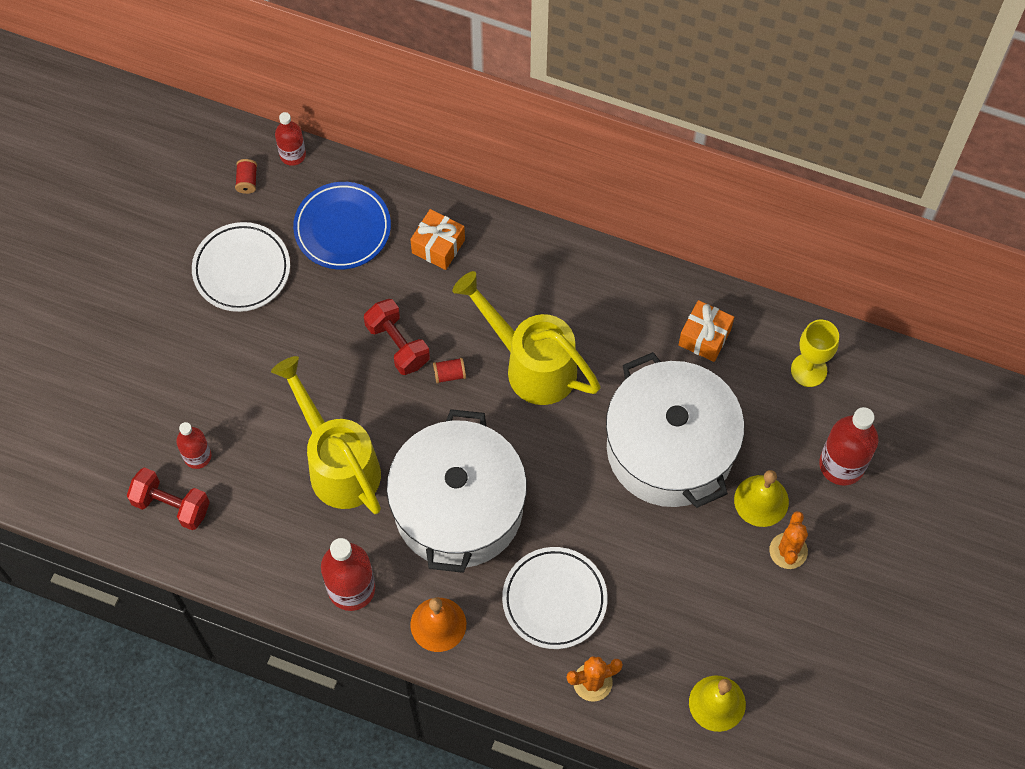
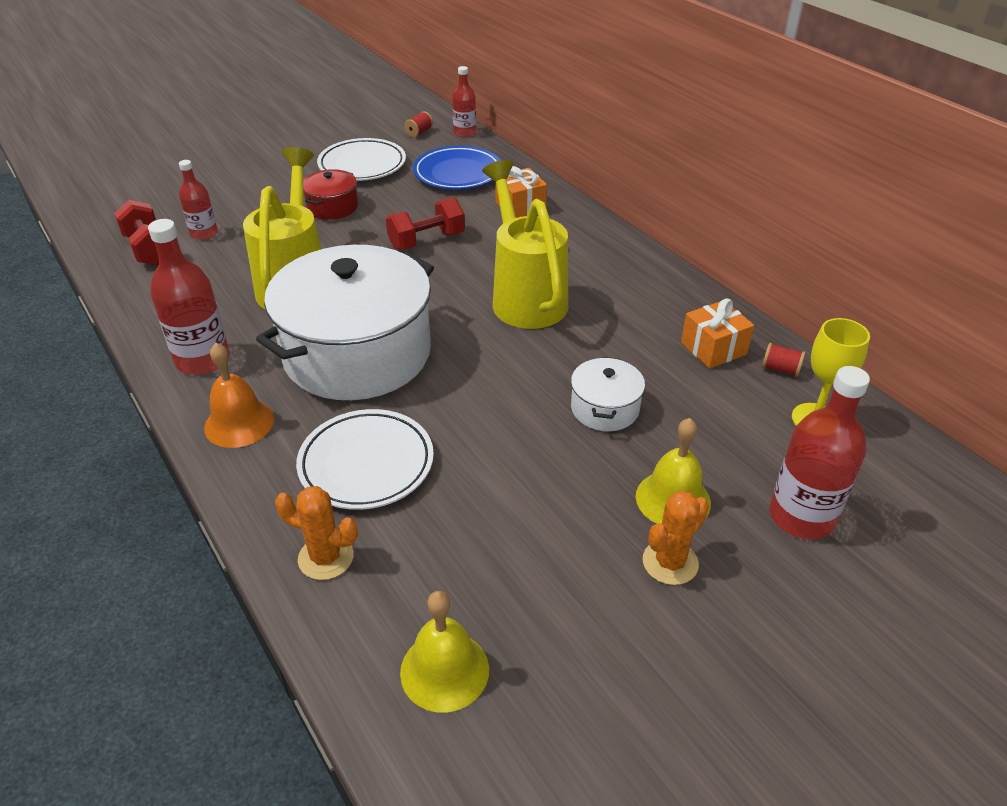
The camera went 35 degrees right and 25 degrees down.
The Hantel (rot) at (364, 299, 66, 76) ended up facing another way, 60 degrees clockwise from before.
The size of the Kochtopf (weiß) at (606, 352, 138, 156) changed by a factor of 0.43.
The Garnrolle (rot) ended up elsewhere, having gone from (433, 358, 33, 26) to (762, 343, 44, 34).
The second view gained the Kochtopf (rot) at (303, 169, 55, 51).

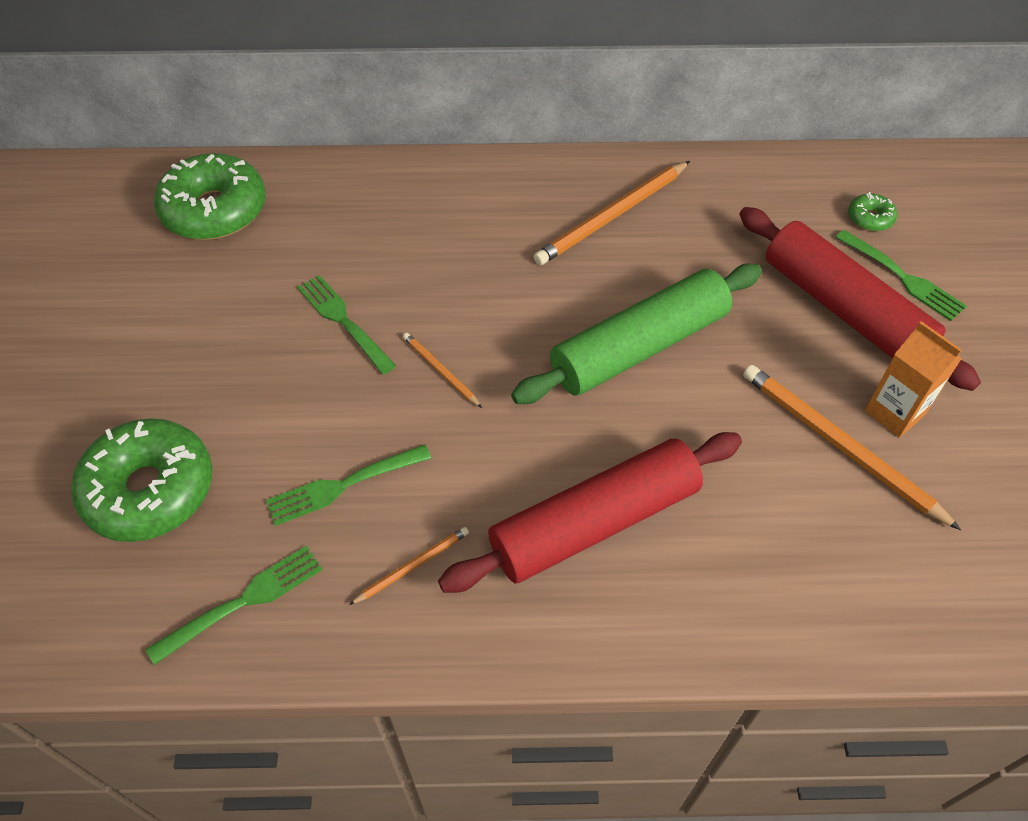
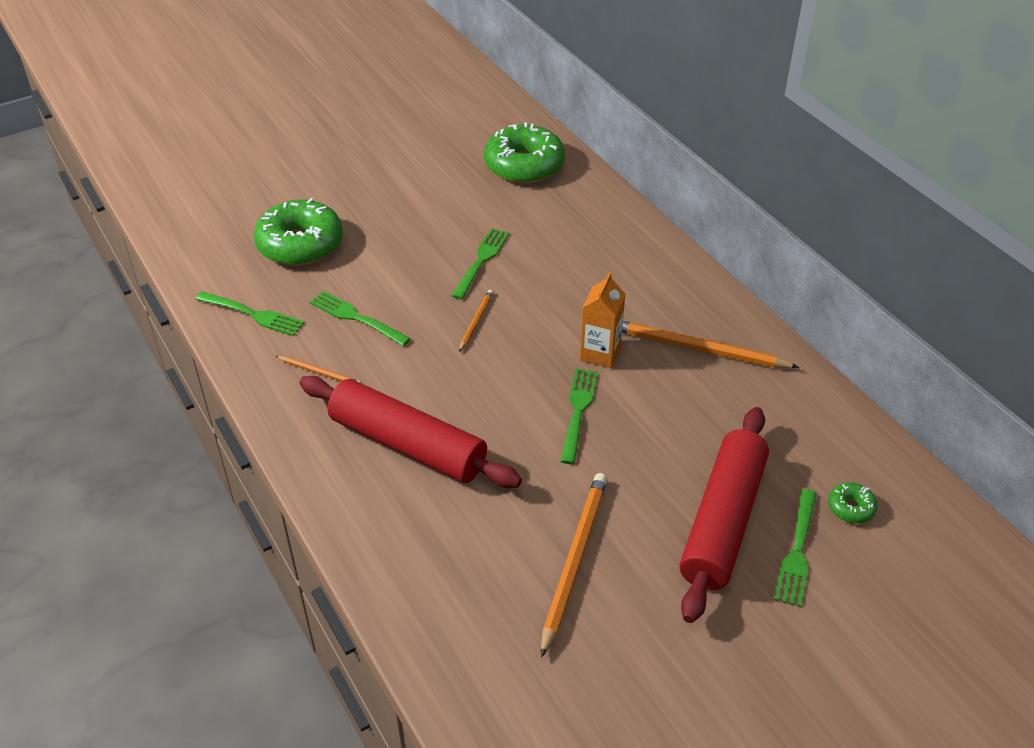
The camera went 60 degrees right and 10 degrees down.
Where the Nudelholz (grün) stood at (511, 264, 251, 140), the Gabel (grün) came to stand at (560, 368, 38, 96).
The Getränkekarton (orange) ended up elsewhere, having gone from (865, 321, 97, 117) to (580, 272, 45, 96).

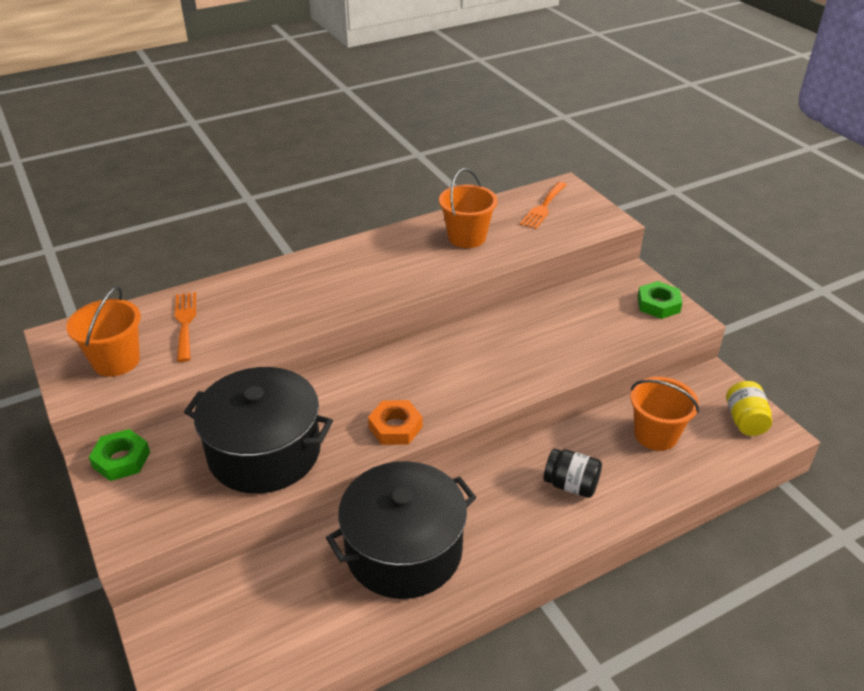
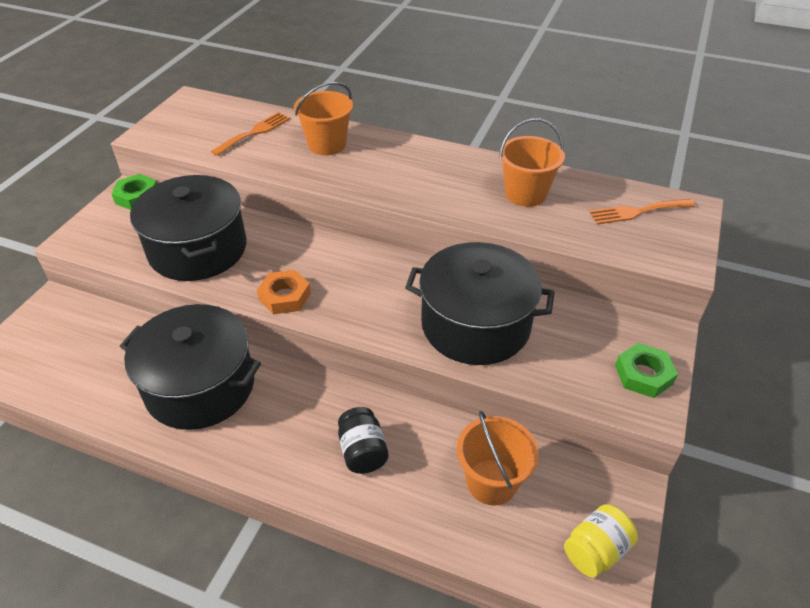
The camera went 50 degrees right and 5 degrees up.
The Eimer (orange) ended up elsewhere, having gone from (66, 287, 75, 90) to (294, 82, 59, 73).
The second view gained the Kochtopf (schwarz) at (405, 242, 150, 123).

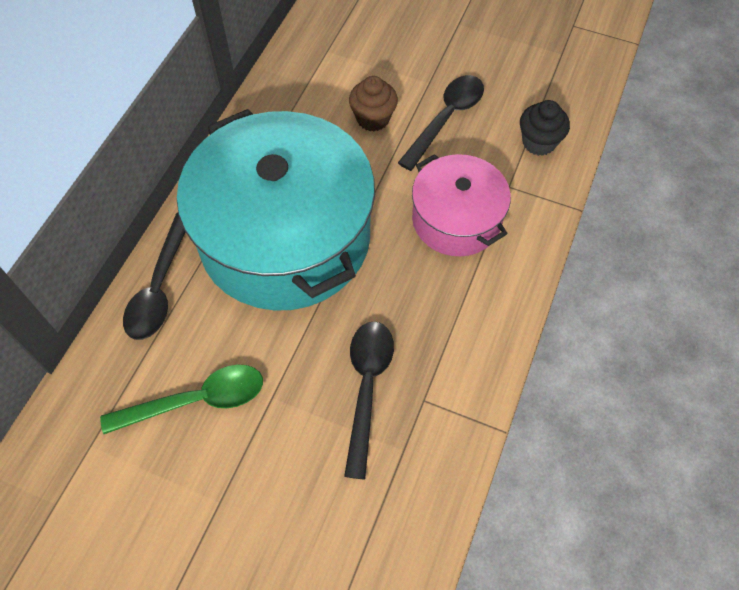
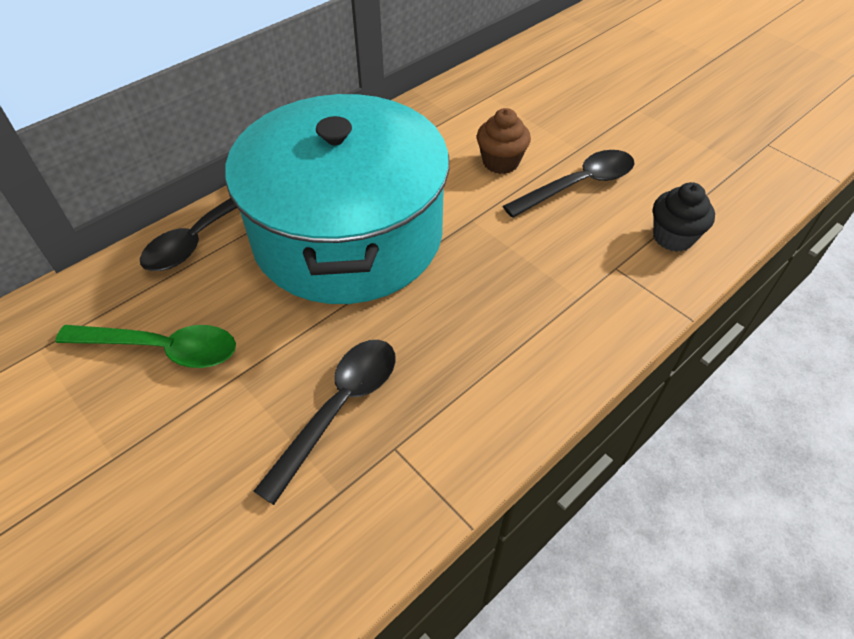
The camera went 25 degrees right and 10 degrees down.
The second view lost the Kochtopf (rosa) at (412, 154, 99, 102).

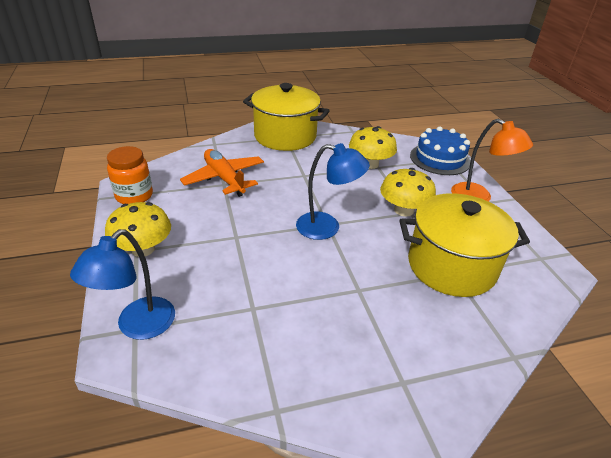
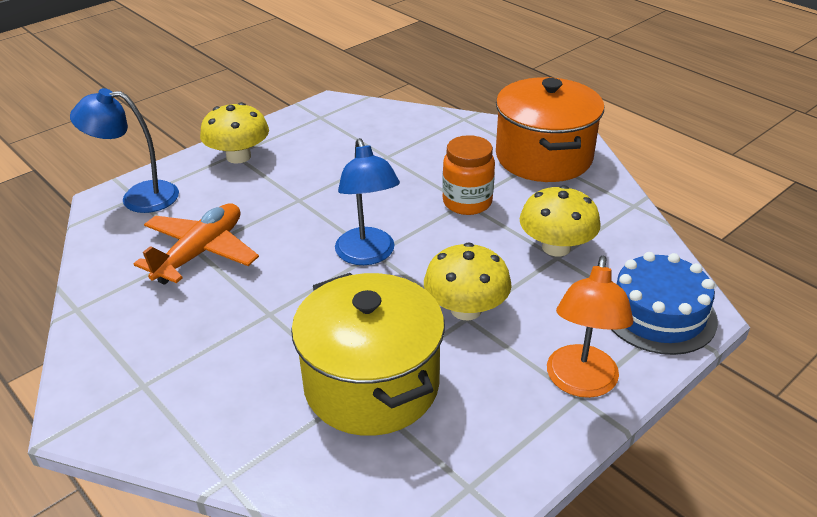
The camera went 65 degrees right and 0 degrees up.
What was the Kochtopf (gelb) at (243, 83, 87, 68) turned into the Kochtopf (orange) at (496, 77, 108, 105).
The Einmachglas (orange) ended up elsewhere, having gone from (107, 146, 46, 58) to (442, 135, 53, 80).
The Flugzeug (orange) ended up elsewhere, having gone from (180, 149, 84, 48) to (134, 203, 125, 81).

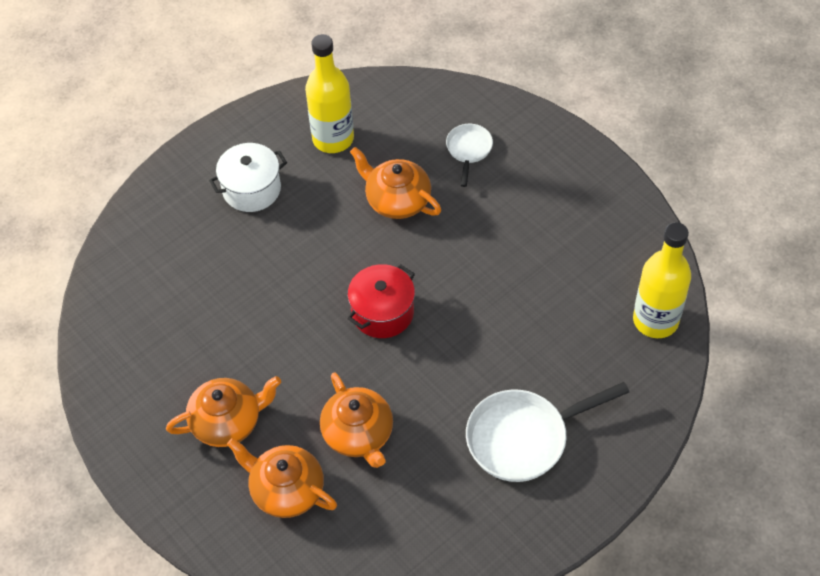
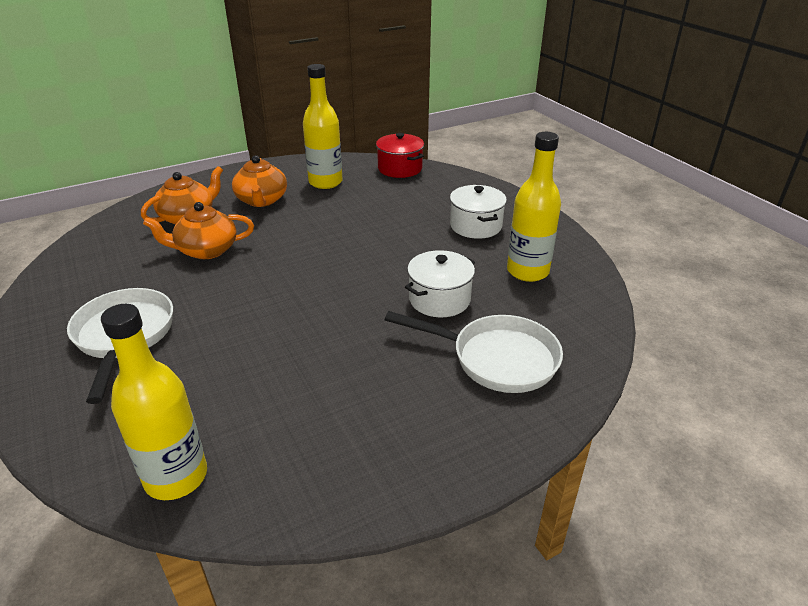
The camera went 100 degrees right and 20 degrees down.
The size of the Pfanne (weiß) at (446, 124, 47, 63) changed by a factor of 1.86.
Where the Teekanne (orange) stood at (350, 147, 91, 72), the Kochtopf (weiß) came to stand at (405, 250, 70, 68).
The Kochtopf (rot) ended up elsewhere, having gone from (347, 264, 68, 74) to (376, 133, 48, 45).
The second view gained the Flasche (gelb) at (303, 64, 40, 125).

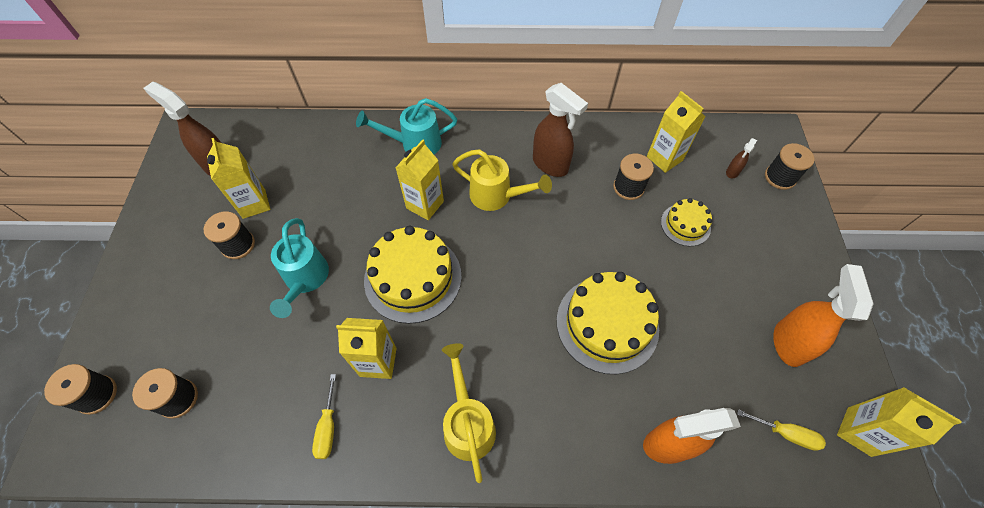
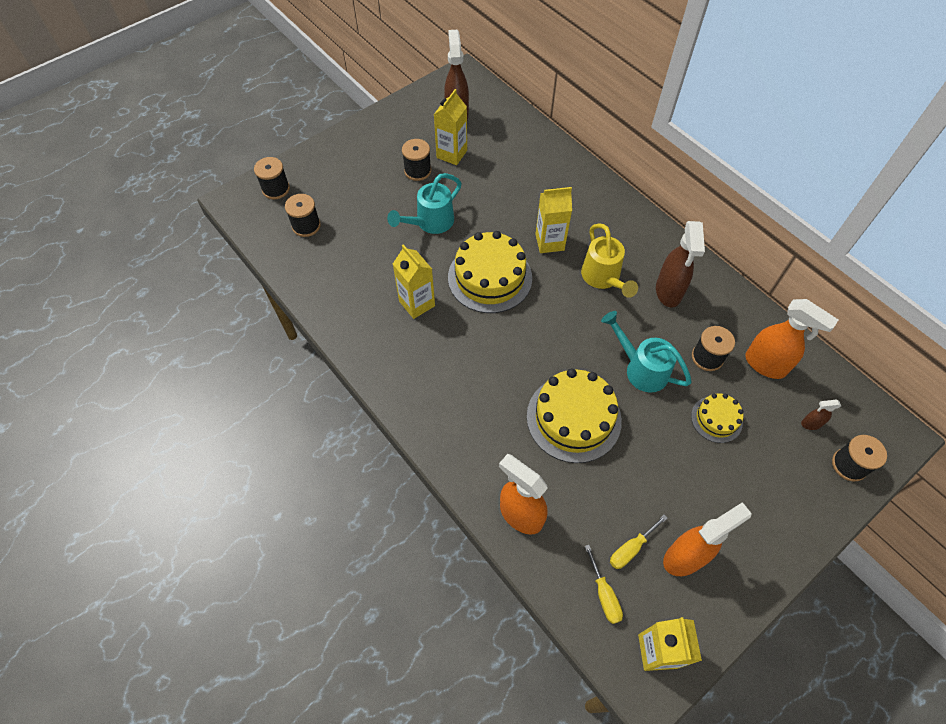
The camera went 50 degrees right and 0 degrees up.
Where the Getränkekarton (gelb) stood at (647, 91, 59, 82), the Sprühflasche (orange) came to stand at (745, 299, 93, 80).
The Gießkanne (türkis) ended up elsewhere, having gone from (356, 98, 101, 56) to (601, 311, 91, 82).
The second view lost the Gießkanne (gelb) at (442, 343, 54, 140).
The Schraubenzieher (gelb) ended up elsewhere, having gone from (312, 374, 24, 85) to (610, 515, 57, 54).

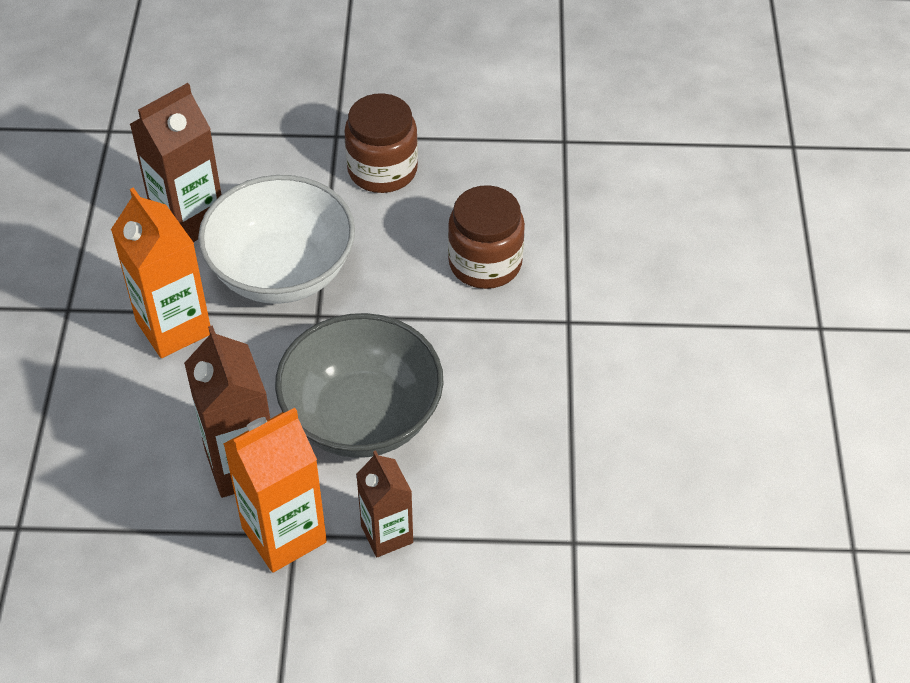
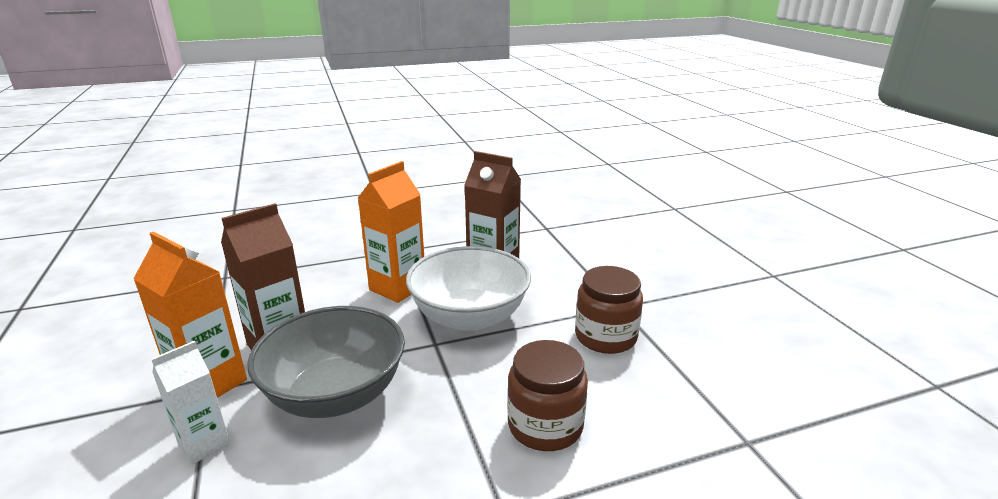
The camera went 70 degrees right and 25 degrees down.
What was the Getränkekarton (braun) at (356, 450, 57, 107) turned into the Getränkekarton (weiß) at (151, 341, 79, 123).

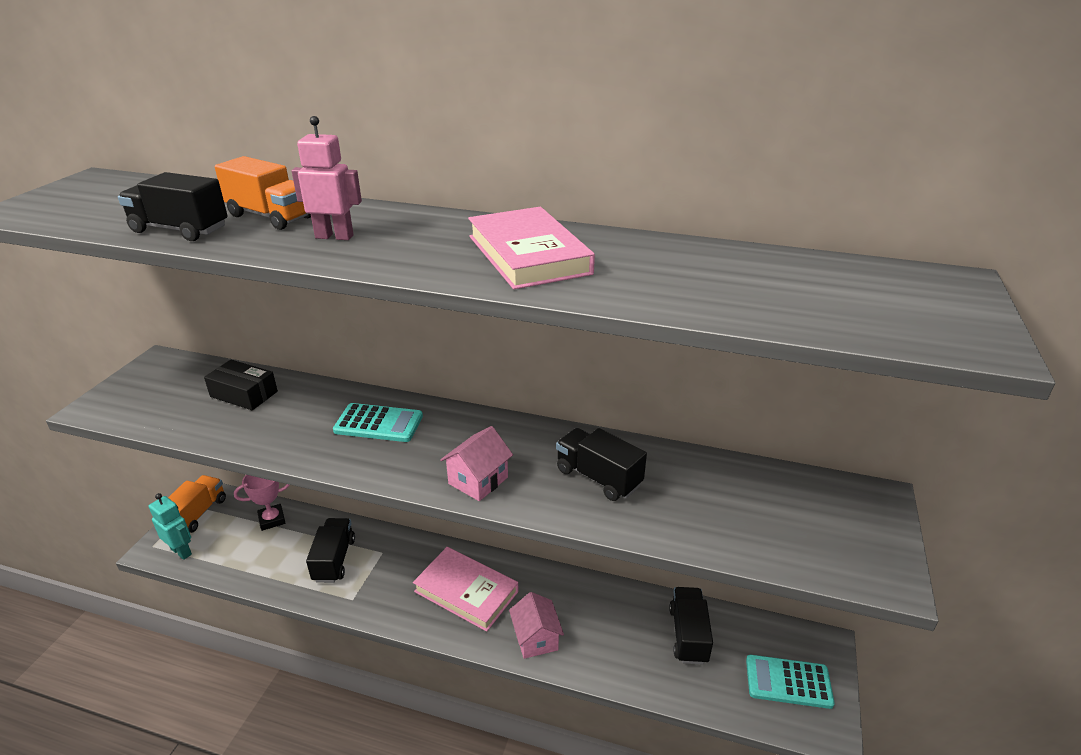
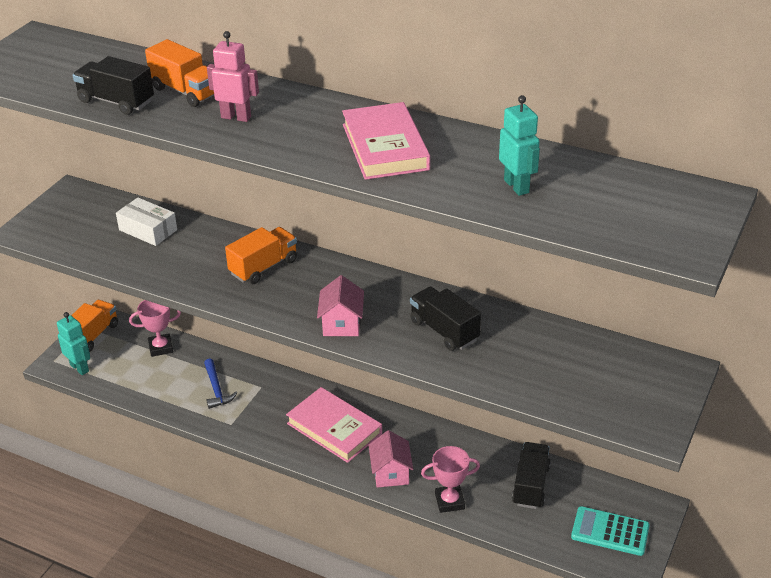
The camera went 10 degrees right and 5 degrees up.
What was the Schachtel (schwarz) at (204, 360, 74, 50) turned into the Schachtel (weiß) at (116, 198, 61, 48).
Where the Taschenrechner (türkis) stood at (333, 403, 90, 39), the Lastwagen (orange) came to stand at (225, 227, 72, 57).
The Haus (rosa) at (440, 426, 73, 75) ended up facing another way, 45 degrees counterclockwise from before.
Where the Lastwagen (schwarz) stood at (306, 518, 49, 65), the Hammer (blau) came to stand at (204, 358, 33, 51).
The second view gained the Roboter (türkis) at (499, 95, 41, 101).
The second view gained the Pokal (rosa) at (421, 446, 59, 67).

